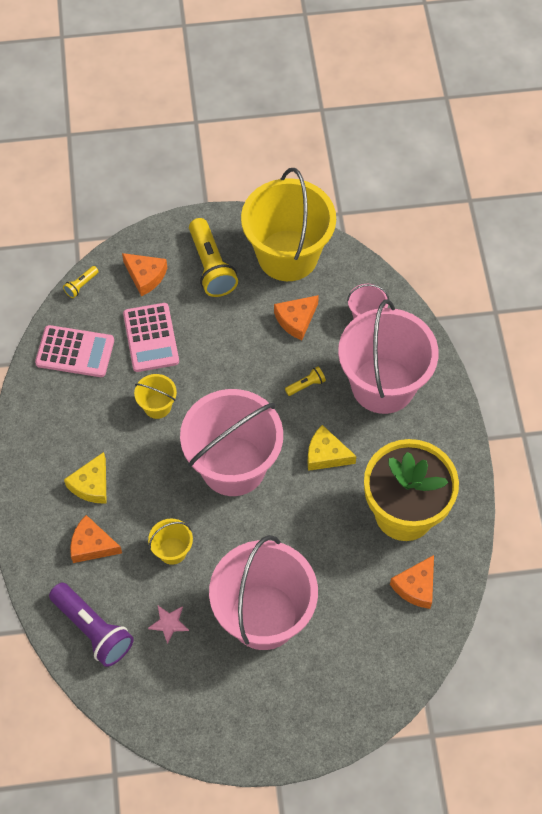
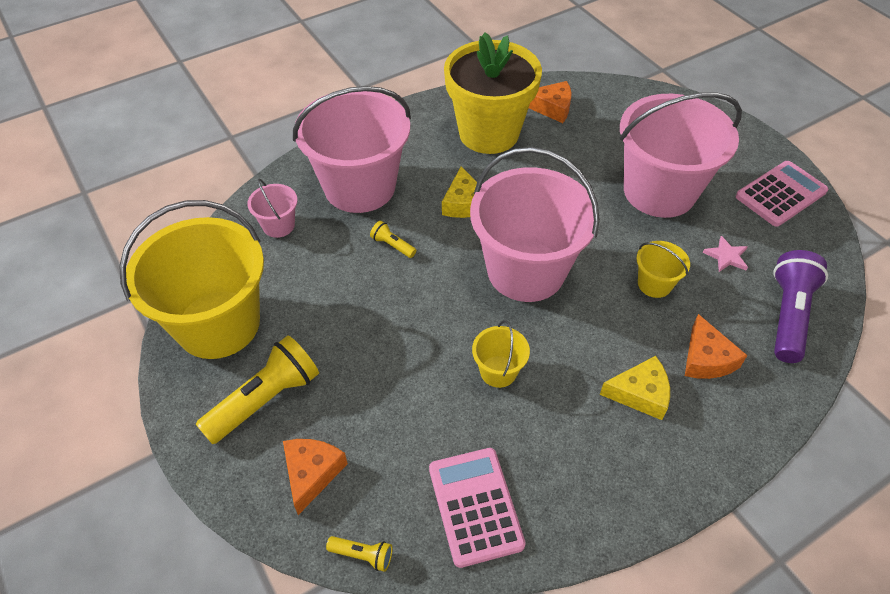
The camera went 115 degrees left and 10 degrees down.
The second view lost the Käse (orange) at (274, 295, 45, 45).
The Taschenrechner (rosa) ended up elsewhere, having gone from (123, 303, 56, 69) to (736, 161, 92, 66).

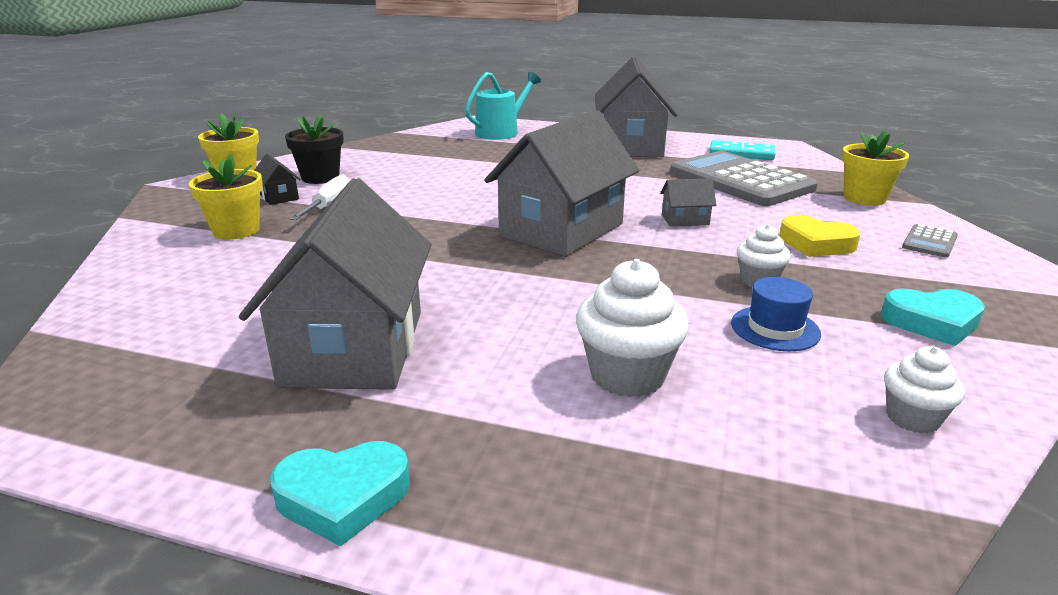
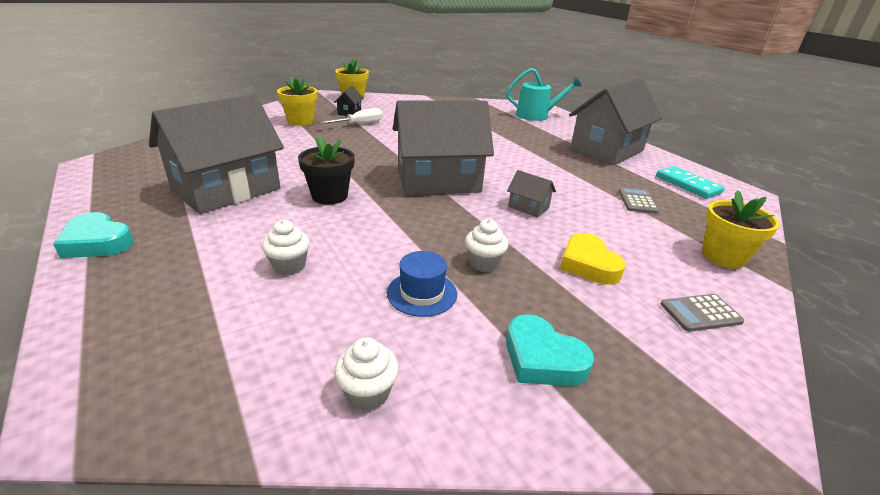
The camera went 40 degrees right and 5 degrees up.
The Blumentopf (schwarz) ended up elsewhere, having gone from (285, 114, 59, 70) to (298, 136, 57, 69).
The size of the Taschenrechner (grau) at (670, 151, 148, 55) changed by a factor of 0.41.
The size of the Muffin (weiß) at (576, 259, 113, 138) changed by a factor of 0.60.

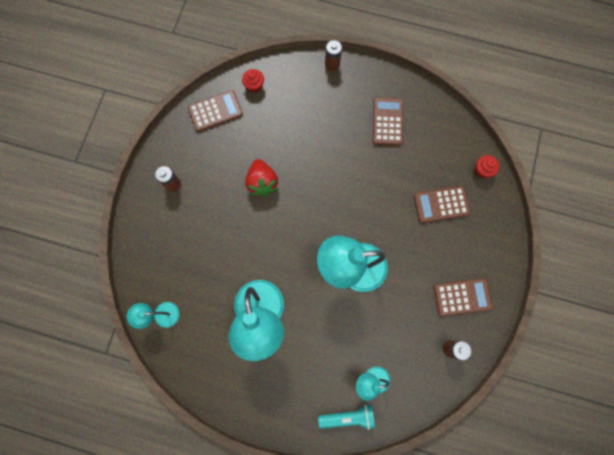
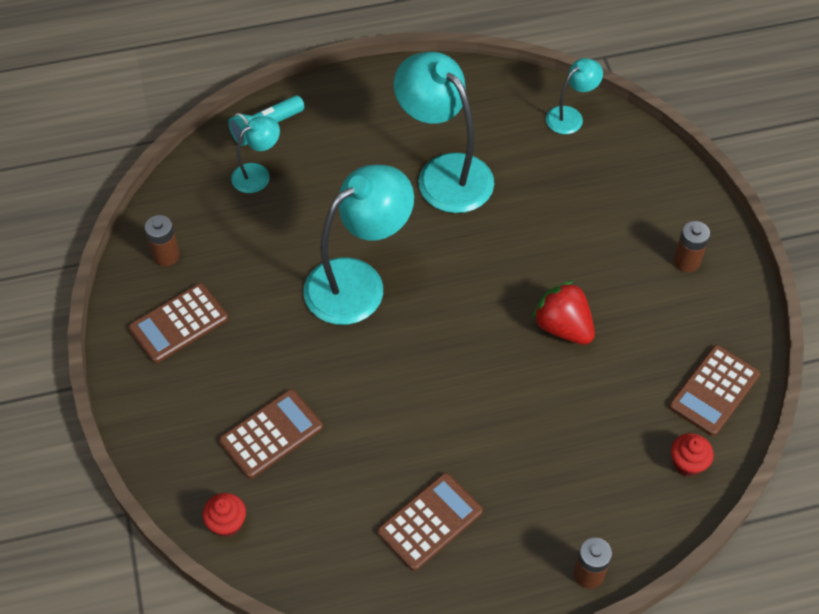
The camera went 150 degrees right and 20 degrees down.
The Taschenrechner (braun) at (373, 98, 30, 48) ended up facing another way, 105 degrees counterclockwise from before.

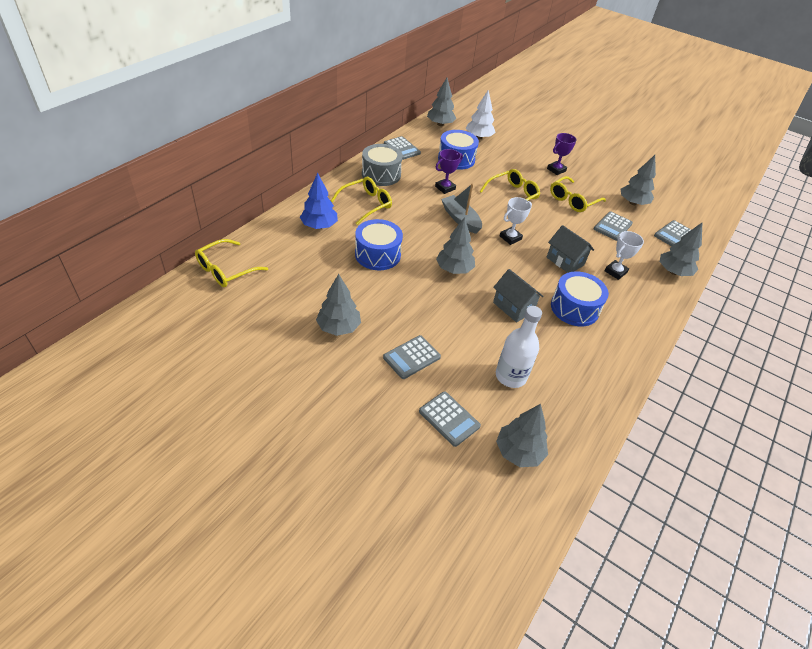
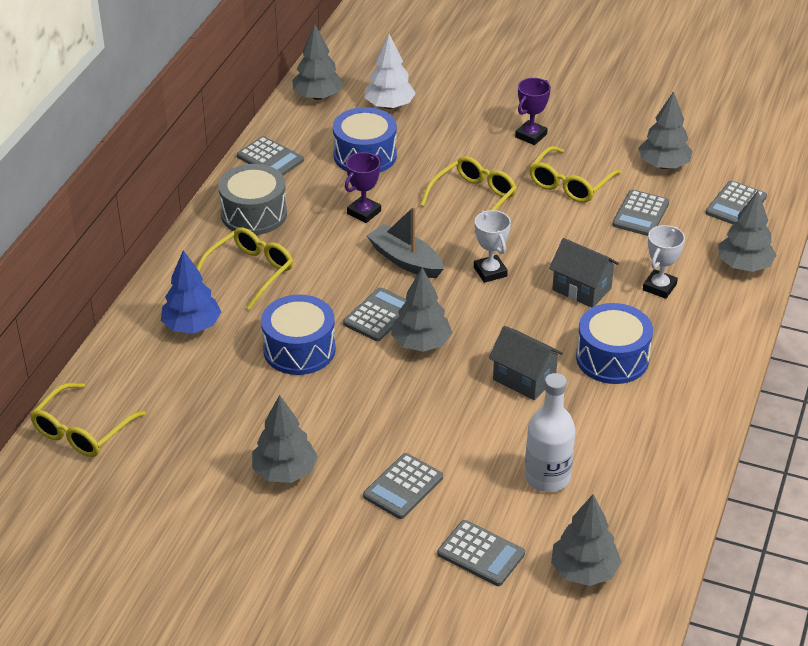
The camera went 10 degrees left and 5 degrees down.
The Pokal (weiß) at (500, 197, 32, 48) ended up facing another way, 60 degrees counterclockwise from before.
The second view gained the Taschenrechner (grau) at (343, 287, 64, 54).

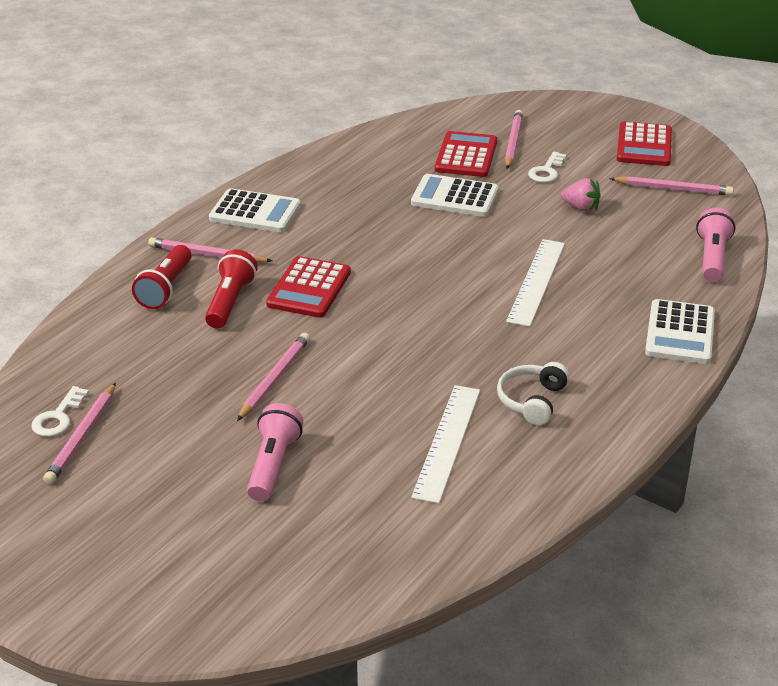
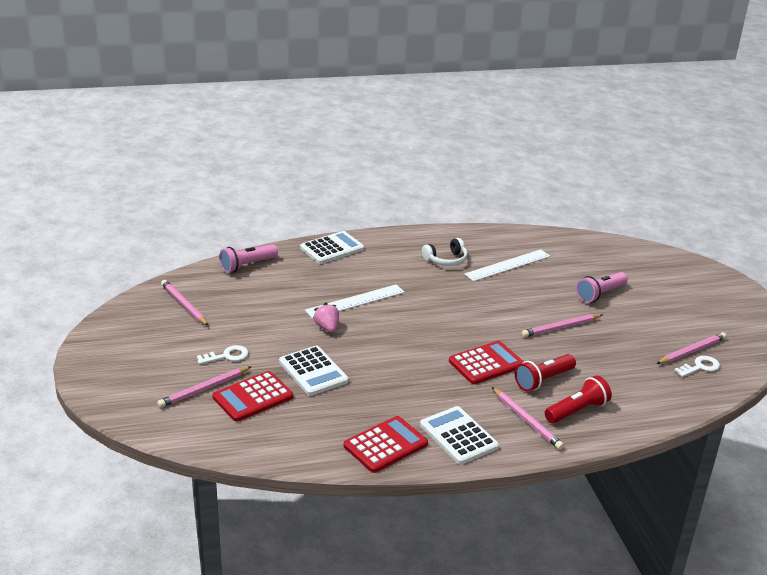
The camera went 140 degrees left and 5 degrees down.
The Taschenrechner (rot) ended up elsewhere, having gone from (617, 122, 55, 44) to (344, 416, 84, 57).
The Erdbeere (rosa) ended up elsewhere, having gone from (561, 178, 40, 34) to (313, 303, 26, 29).

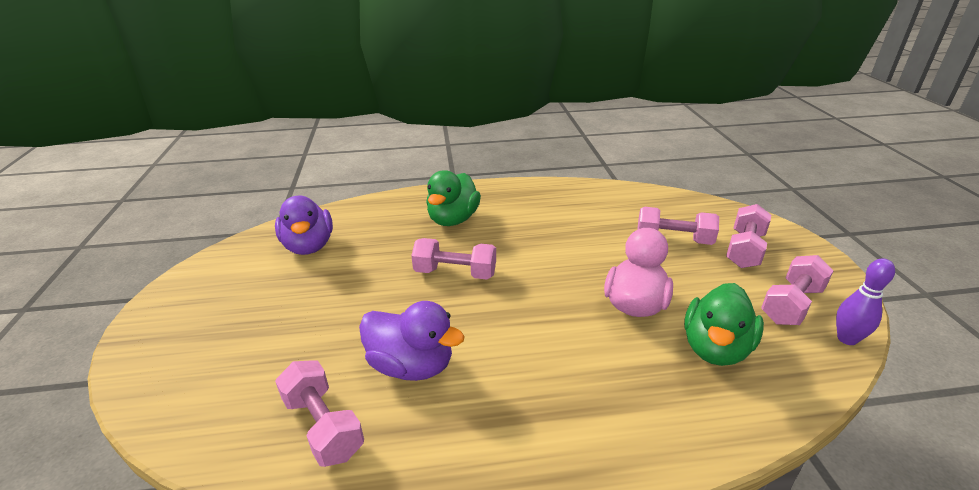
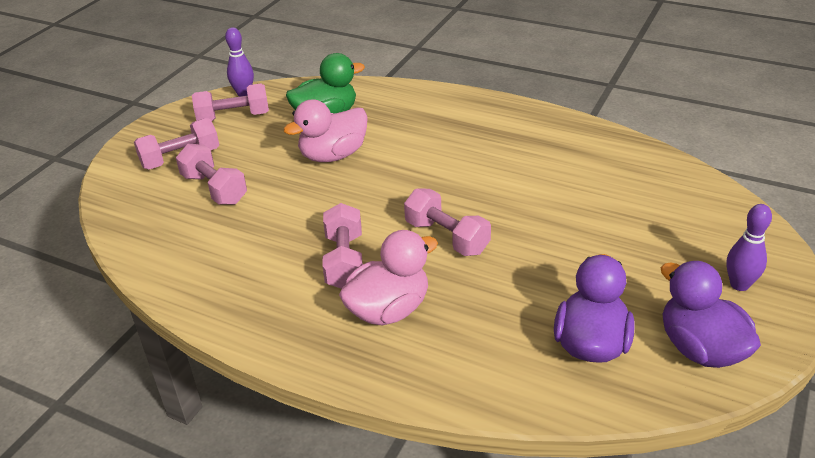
The camera went 145 degrees left and 5 degrees up.
What was the Ente (grün) at (426, 170, 55, 56) turned into the Ente (rosa) at (339, 230, 99, 95).
The Ente (lila) ended up elsewhere, having gone from (359, 301, 106, 80) to (661, 261, 100, 107).
The Hantel (rosa) ended up elsewhere, having gone from (275, 360, 89, 107) to (323, 203, 40, 86).
The second view gained the Bowlingkegel (lila) at (726, 204, 46, 87).

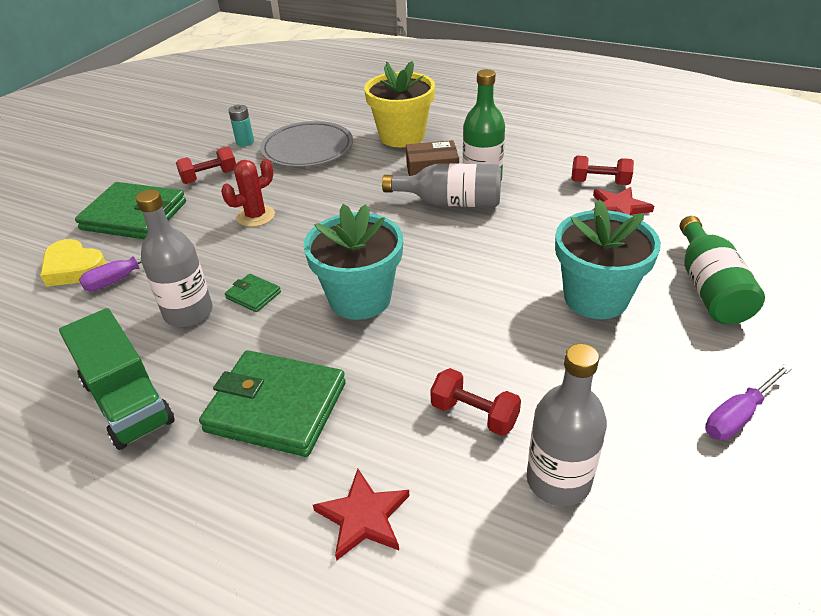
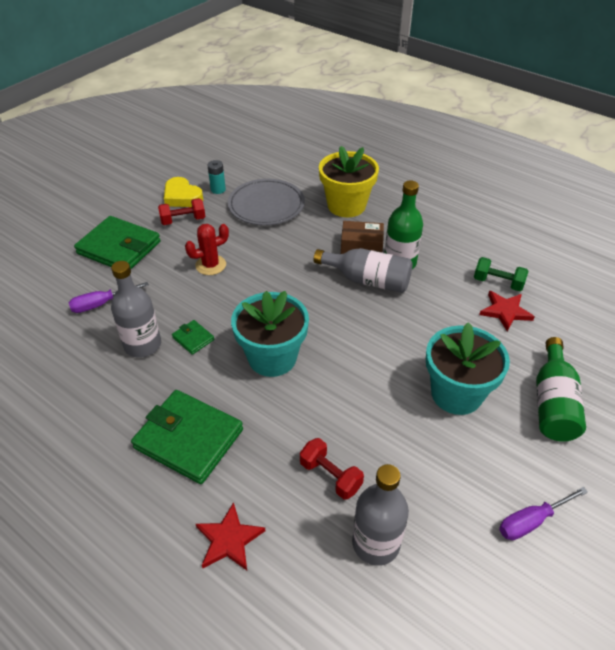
The camera went 10 degrees right and 5 degrees up.
What was the Hantel (rot) at (571, 156, 63, 29) turned into the Hantel (grün) at (474, 257, 54, 34).
The Herz (gelb) ended up elsewhere, having gone from (40, 239, 67, 48) to (164, 177, 39, 30).
The second view lost the Lastwagen (grün) at (59, 308, 116, 142).

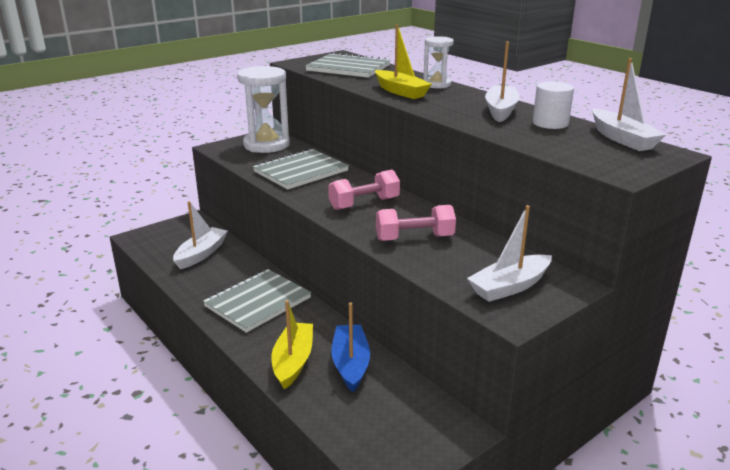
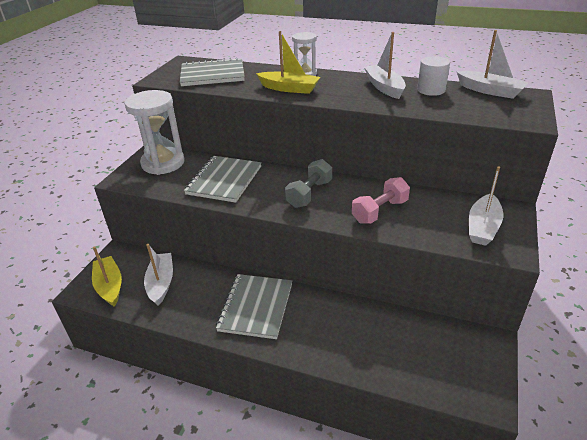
The camera went 30 degrees left and 10 degrees up.
What was the Hantel (rosa) at (328, 170, 72, 40) turned into the Hantel (grau) at (285, 159, 47, 49).
The Boot (gelb) ended up elsewhere, having gone from (271, 300, 42, 89) to (92, 246, 30, 61).
The second view lost the Boot (blau) at (331, 302, 39, 90).

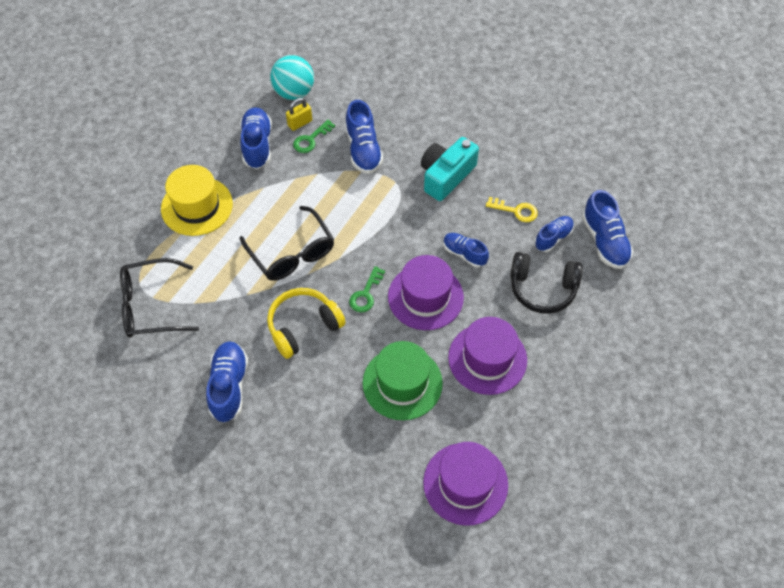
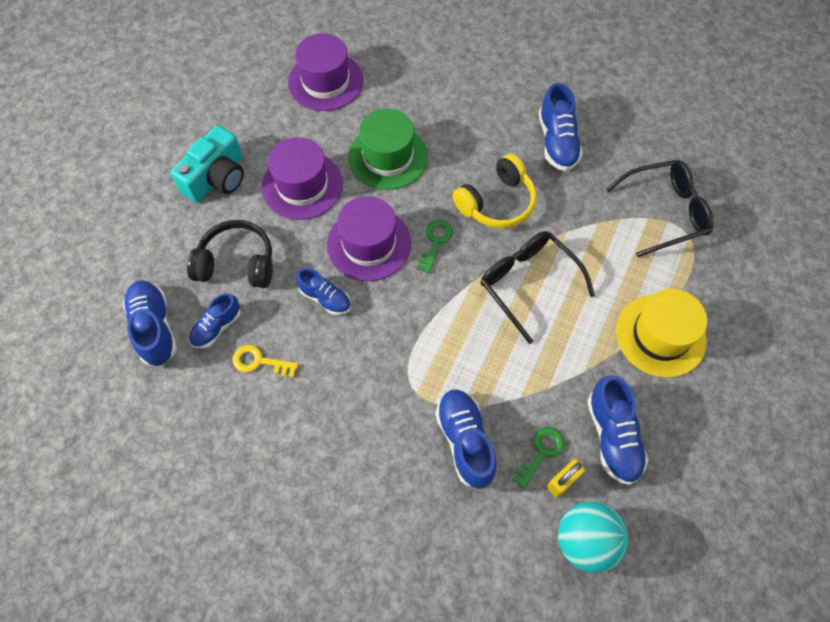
The camera went 175 degrees right and 5 degrees up.
The Kamera (türkis) ended up elsewhere, having gone from (421, 137, 58, 64) to (170, 125, 74, 78).

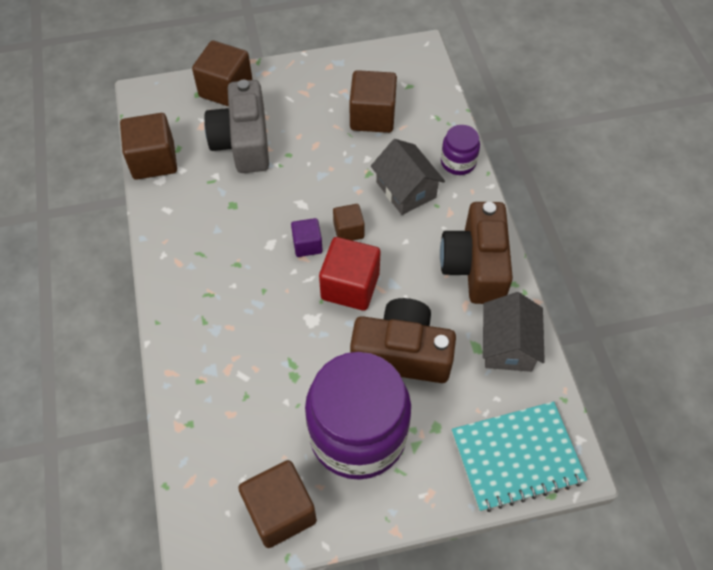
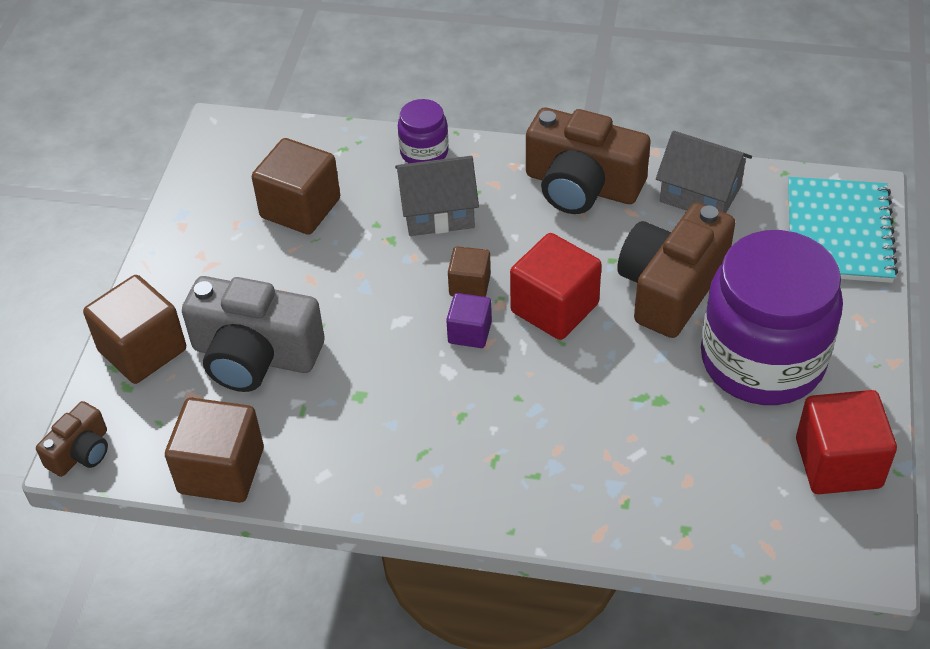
The camera went 65 degrees left and 10 degrees down.
What was the Kubus (braun) at (238, 460, 79, 88) turned into the Kubus (rot) at (796, 390, 101, 104).
The second view gained the Kamera (braun) at (36, 401, 72, 76).

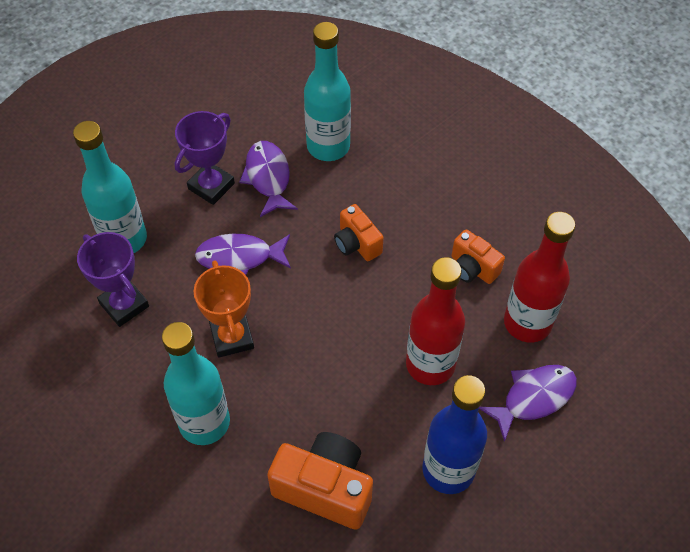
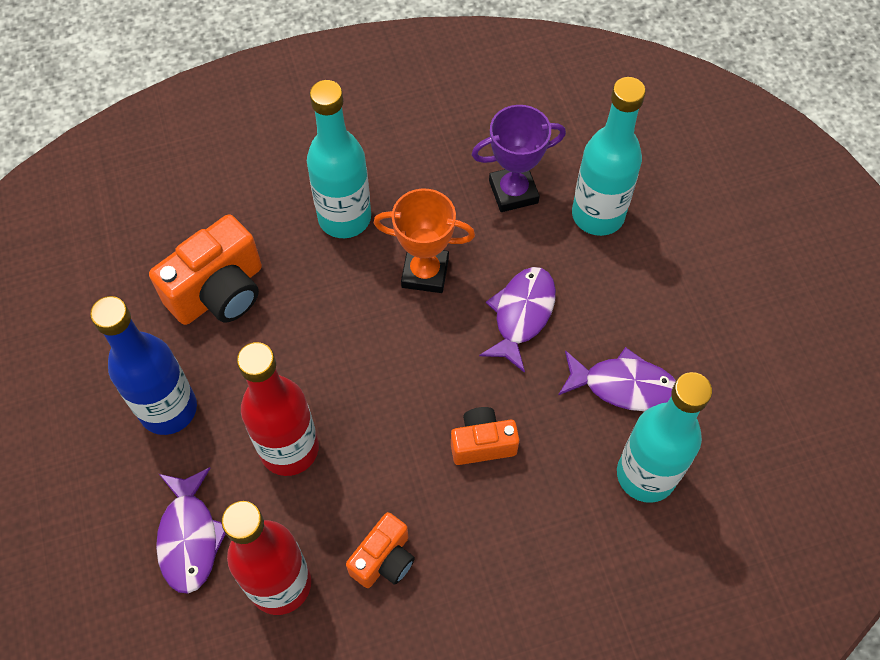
The camera went 115 degrees right and 5 degrees up.
The second view lost the Pokal (lila) at (175, 111, 60, 94).
The Kamera (orange) at (452, 229, 53, 55) ended up facing another way, 150 degrees clockwise from before.

